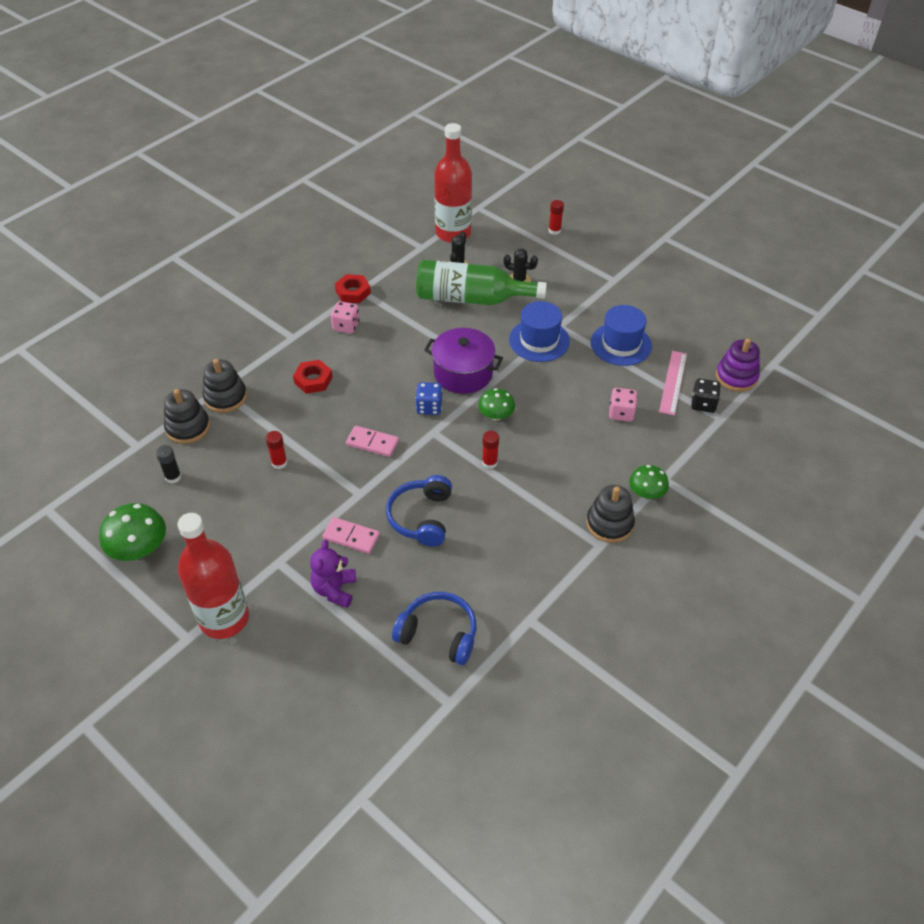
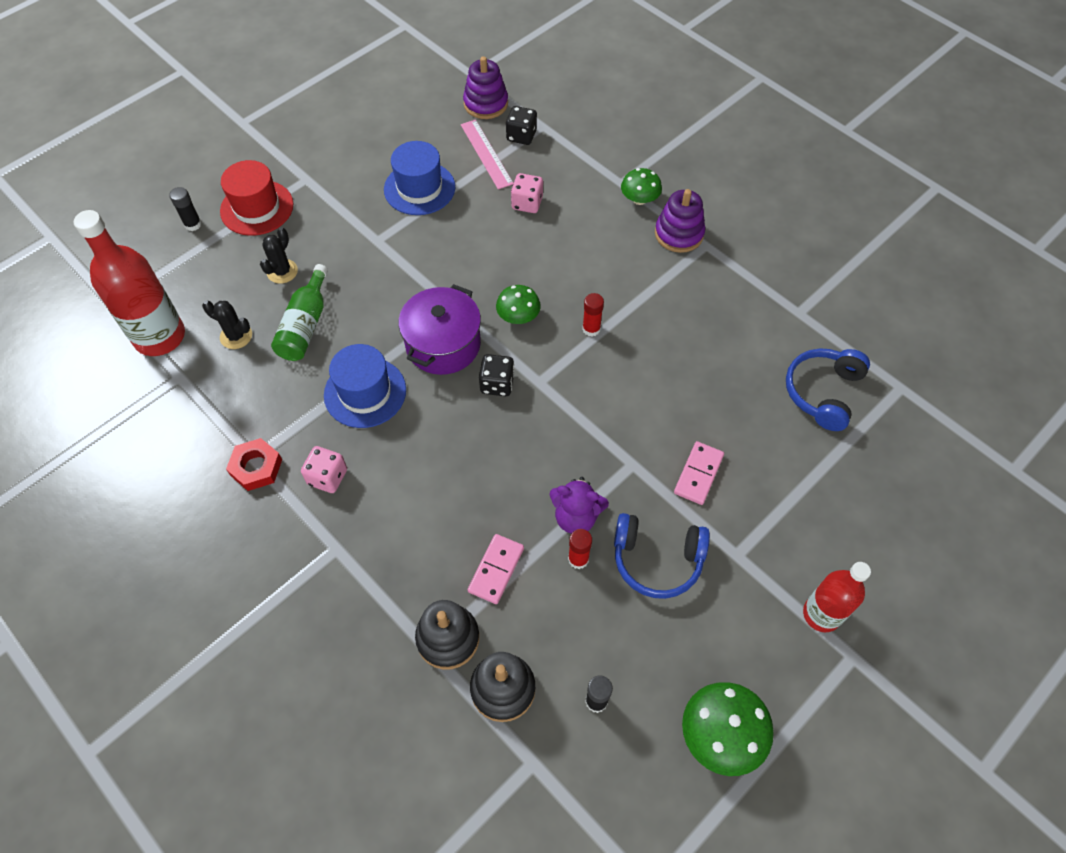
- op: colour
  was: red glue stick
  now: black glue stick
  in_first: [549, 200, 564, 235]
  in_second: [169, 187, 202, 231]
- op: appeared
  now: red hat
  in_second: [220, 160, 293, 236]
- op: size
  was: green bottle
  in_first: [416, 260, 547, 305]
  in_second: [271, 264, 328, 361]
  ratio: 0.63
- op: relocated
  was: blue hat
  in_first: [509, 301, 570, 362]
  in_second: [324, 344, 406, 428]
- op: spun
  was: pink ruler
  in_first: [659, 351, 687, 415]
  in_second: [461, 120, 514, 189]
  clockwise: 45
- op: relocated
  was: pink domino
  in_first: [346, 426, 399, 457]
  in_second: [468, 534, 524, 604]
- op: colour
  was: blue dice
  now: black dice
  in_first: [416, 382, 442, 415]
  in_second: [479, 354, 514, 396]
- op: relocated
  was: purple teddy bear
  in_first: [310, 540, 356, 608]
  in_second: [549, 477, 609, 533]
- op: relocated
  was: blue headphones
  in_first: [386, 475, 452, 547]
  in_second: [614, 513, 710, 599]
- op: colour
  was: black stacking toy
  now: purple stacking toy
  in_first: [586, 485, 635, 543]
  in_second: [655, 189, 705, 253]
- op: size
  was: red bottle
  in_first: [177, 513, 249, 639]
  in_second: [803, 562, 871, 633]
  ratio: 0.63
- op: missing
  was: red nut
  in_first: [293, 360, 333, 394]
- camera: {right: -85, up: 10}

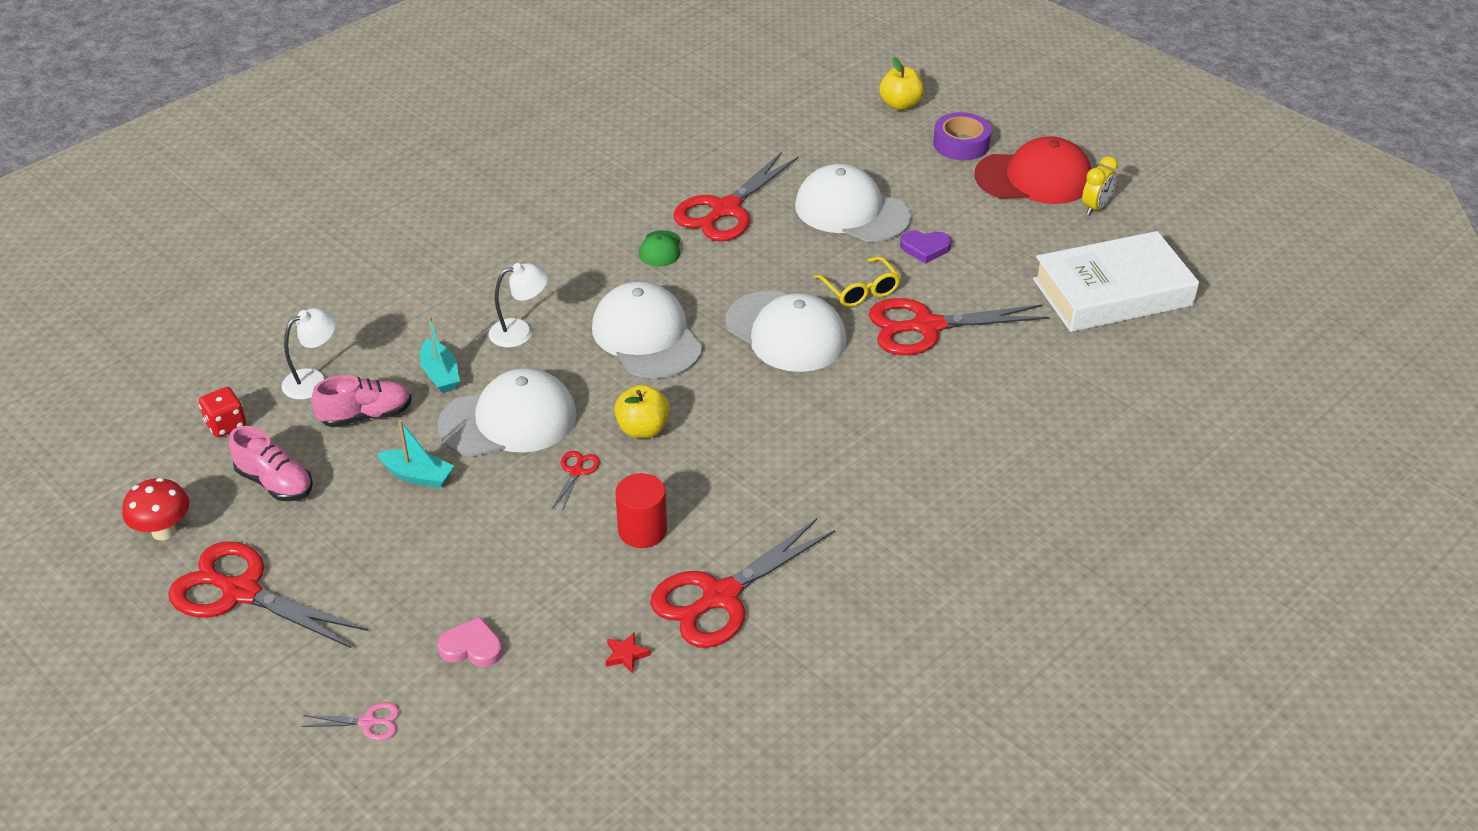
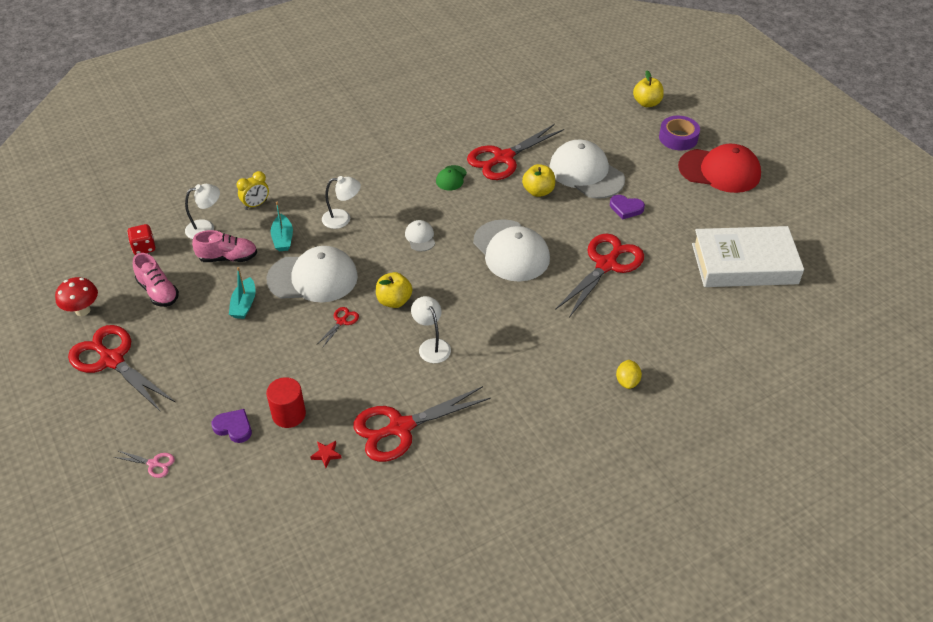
- op: colour
  was: pink heart
  now: purple heart
  in_first: [437, 617, 502, 667]
  in_second: [211, 409, 252, 443]
- op: spun
  was: turquoise boat
  in_first: [377, 420, 454, 488]
  in_second: [229, 267, 256, 319]
  clockwise: 60
- op: relocated
  was: yellow clock
  in_first: [1082, 156, 1118, 215]
  in_second: [237, 171, 269, 210]
- op: relocated
  was: red cylinder
  in_first: [615, 473, 667, 548]
  in_second: [266, 377, 306, 428]
- op: size
  was: white cap
  in_first: [592, 281, 703, 379]
  in_second: [405, 220, 435, 251]
  ratio: 0.46
- op: appeared
  now: white lamp
  in_second: [411, 296, 451, 363]
- op: appeared
  now: yellow apple
  in_second: [522, 164, 555, 197]
- op: spun
  was: red scissors
  in_first: [869, 298, 1049, 355]
  in_second: [555, 234, 644, 318]
  clockwise: 120
- op: appeared
  now: yellow lemon
  in_second: [616, 360, 642, 389]
- op: missing
  was: yellow glasses
  in_first: [814, 256, 900, 307]
- camera: {right: 15, up: 5}

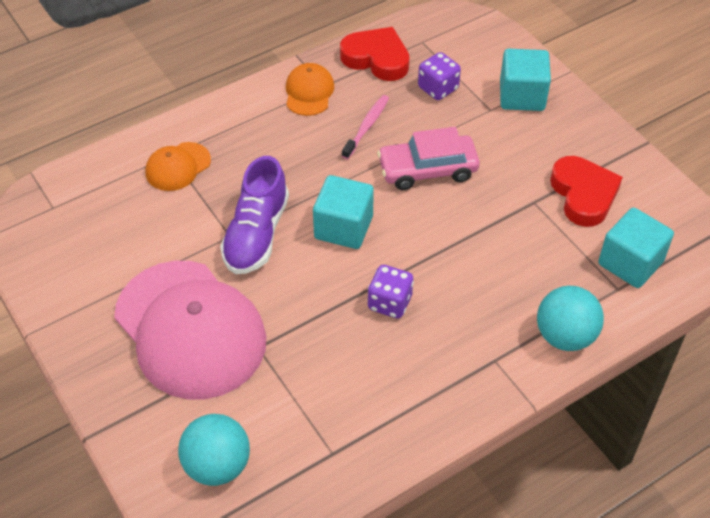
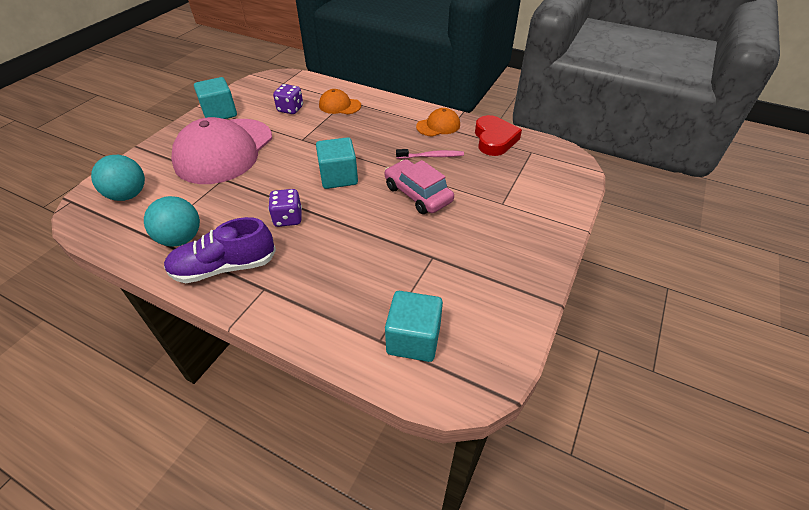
- op: relocated
  was: turquoise ball
  in_first: [537, 286, 604, 351]
  in_second: [144, 196, 200, 247]
- op: relocated
  was: purple shoe
  in_first: [220, 156, 289, 274]
  in_second: [164, 217, 276, 283]
- op: relocated
  was: turquoise cube
  in_first: [500, 49, 551, 111]
  in_second: [194, 77, 237, 119]
- op: relocated
  was: purple dice
  in_first: [418, 52, 461, 100]
  in_second: [273, 84, 303, 114]
- op: missing
  was: red heart
  in_first: [550, 156, 623, 227]
- camera: {right: 60, up: -5}

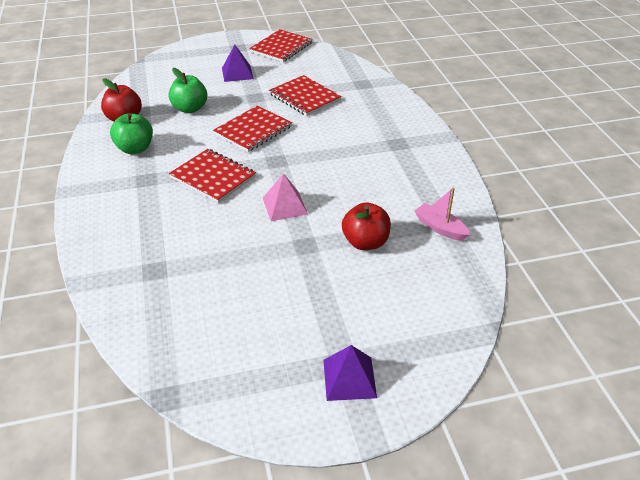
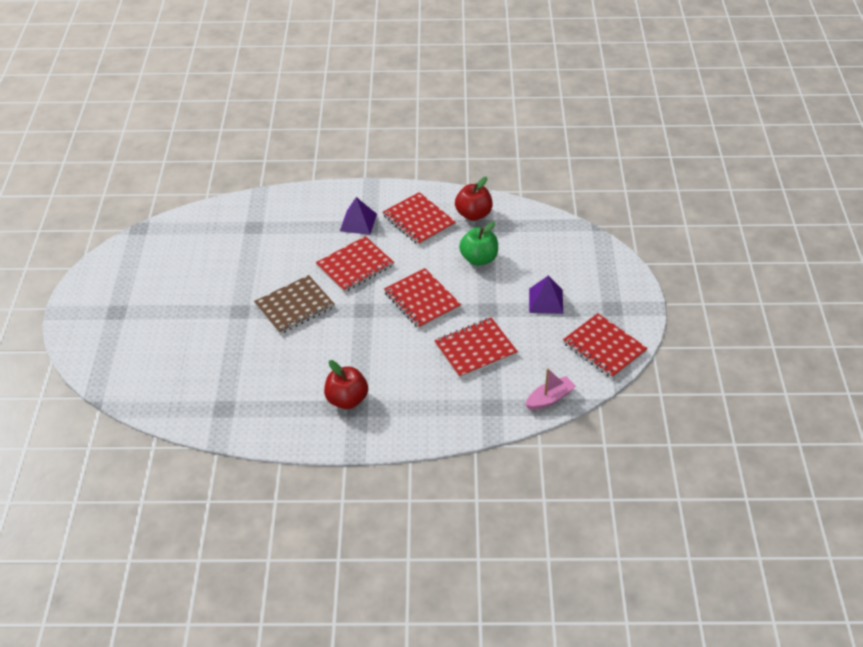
- op: exchanged
  was: pink pyramid
  now: brown notebook
  in_first: [263, 173, 308, 221]
  in_second: [254, 275, 335, 334]
- op: relocated
  was: red apple
  in_first: [342, 203, 391, 250]
  in_second: [324, 360, 368, 409]
- op: relocated
  was: purple pyramid
  in_first: [323, 345, 377, 401]
  in_second: [340, 197, 377, 235]
- op: exchanged
  was: green apple
  now: red notebook
  in_first: [110, 113, 153, 154]
  in_second: [383, 192, 456, 245]
- op: relocated
  was: pink boat
  in_first: [415, 188, 470, 241]
  in_second: [525, 368, 576, 410]
- camera: {right: 105, up: 5}

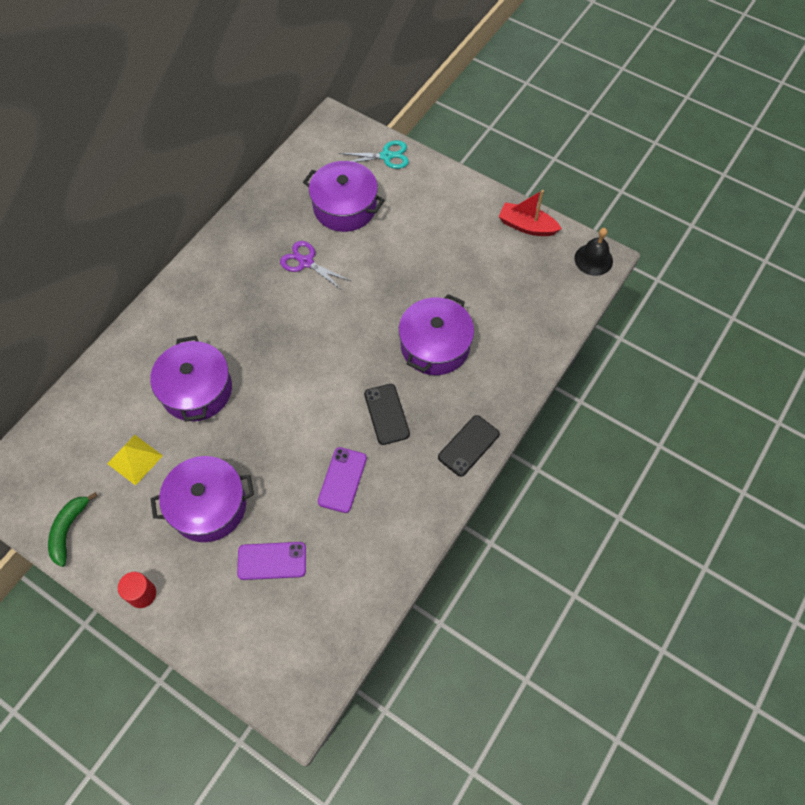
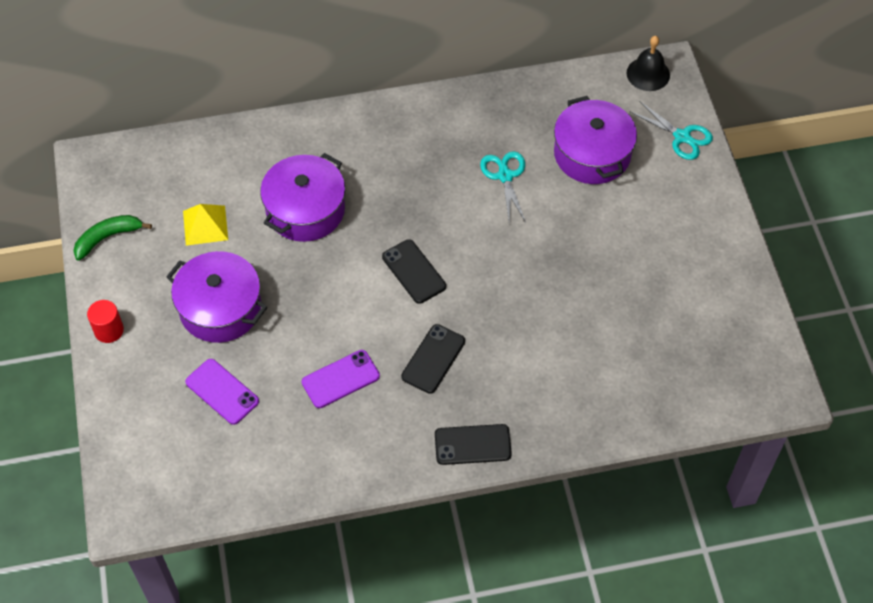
- op: appeared
  now: black phone
  in_second: [382, 239, 446, 304]
- op: colour
  was: purple scissors
  now: turquoise scissors
  in_first: [280, 241, 351, 291]
  in_second: [480, 151, 526, 223]
- op: relocated
  was: black bell
  in_first: [574, 228, 613, 276]
  in_second: [627, 36, 670, 91]
- op: missing
  was: purple pot
  in_first: [399, 294, 474, 375]
- op: missing
  was: red boat
  in_first: [498, 190, 562, 236]
- camera: {right: 45, up: -5}

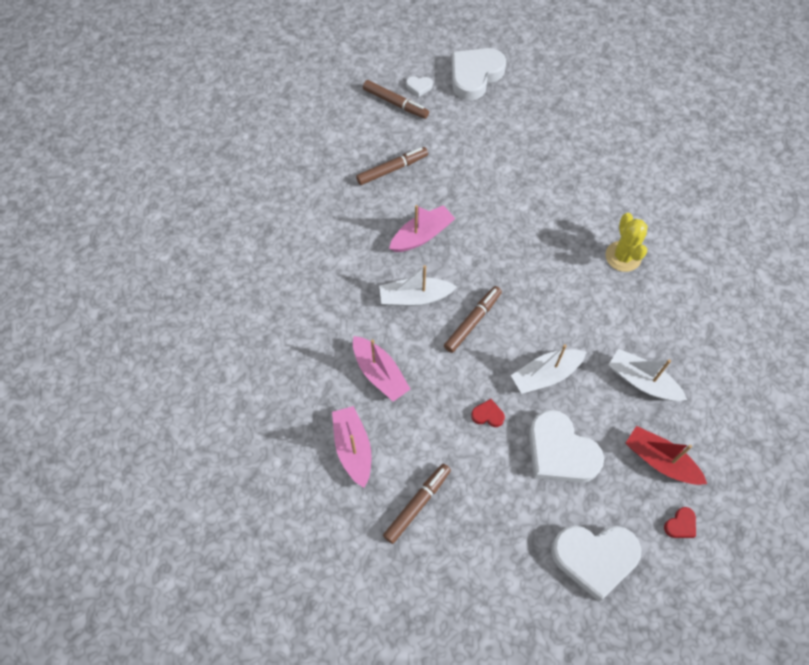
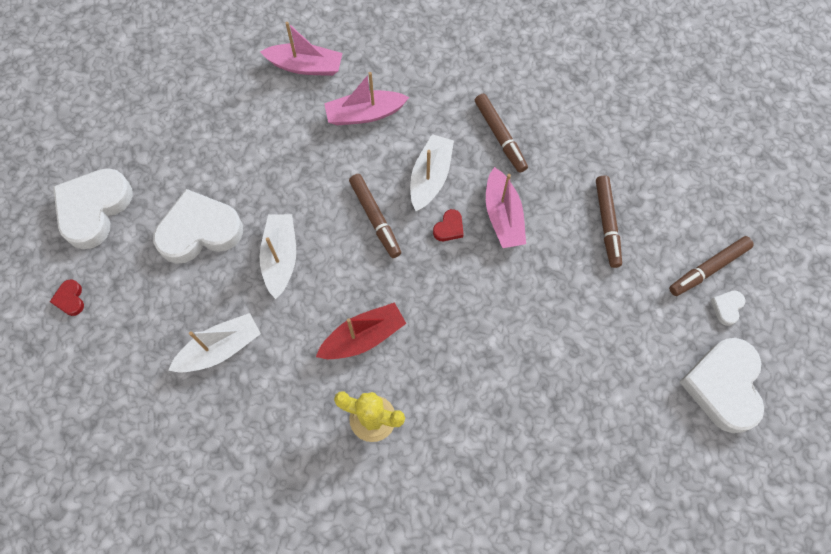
- op: relocated
  was: red boat
  in_first: [625, 426, 707, 485]
  in_second: [316, 302, 407, 359]
- op: relocated
  was: red heart
  in_first: [471, 399, 505, 427]
  in_second: [433, 209, 464, 241]
- op: relocated
  was: brown marker
  in_first: [383, 464, 451, 544]
  in_second: [475, 94, 528, 173]
- op: spun
  was: white heart
  in_first: [452, 48, 506, 100]
  in_second: [680, 338, 764, 433]
  clockwise: -150
- camera: {right: 115, up: 5}

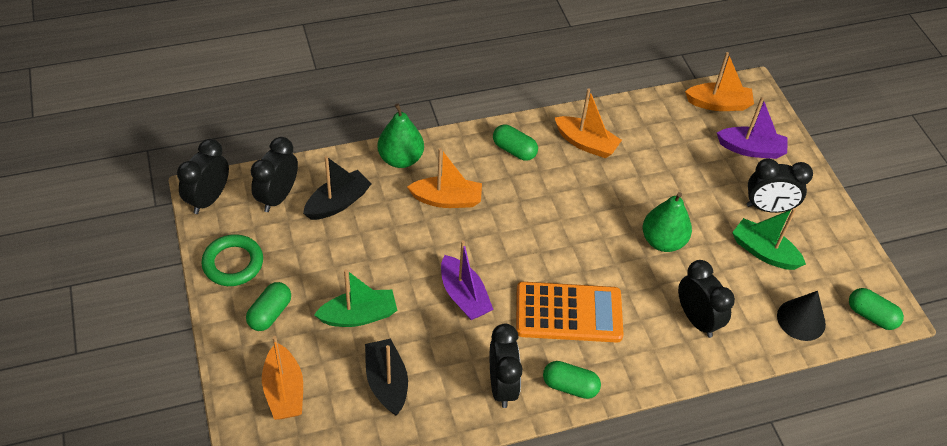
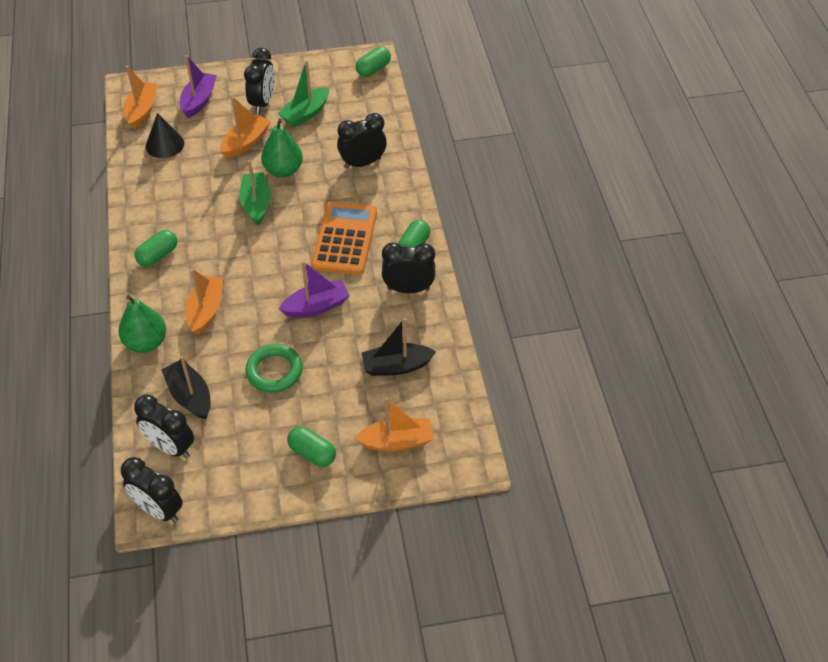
- op: relocated
  was: black cone
  in_first: [777, 291, 826, 341]
  in_second: [146, 113, 184, 158]
- op: relocated
  was: orange boat
  in_first: [555, 89, 622, 158]
  in_second: [220, 97, 271, 158]
- op: relocated
  was: green boat
  in_first: [314, 269, 397, 327]
  in_second: [240, 160, 271, 225]
- op: relocated
  was: green ring
  in_first: [201, 234, 263, 286]
  in_second: [245, 344, 303, 393]
- camera: {right: -80, up: 0}

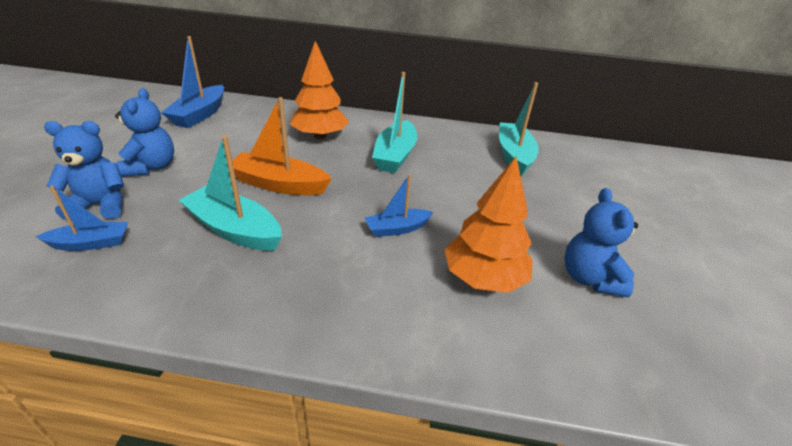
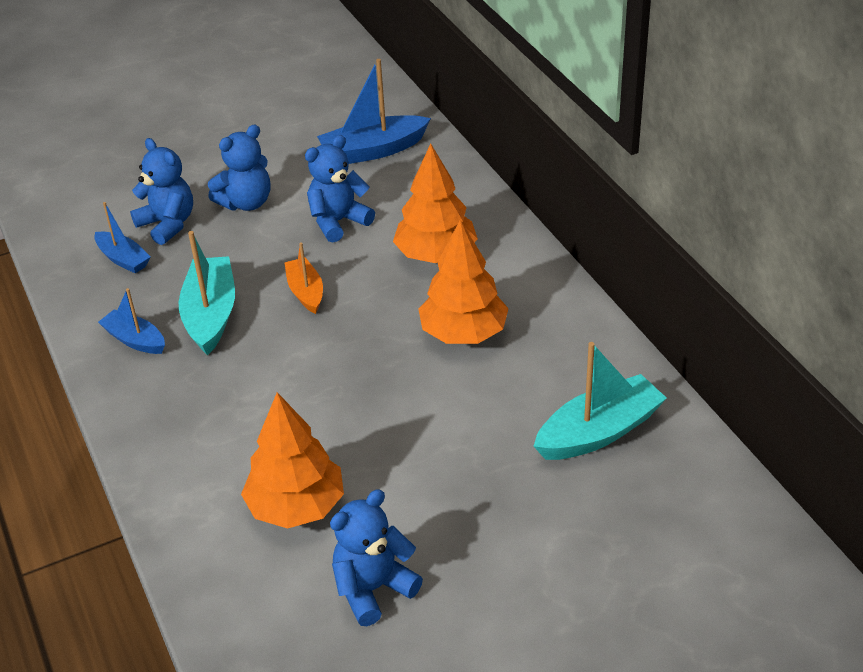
- op: relocated
  was: blue boat
  in_first: [365, 174, 433, 237]
  in_second: [98, 288, 165, 354]
- op: size
  was: orange boat
  in_first: [232, 97, 332, 195]
  in_second: [284, 242, 323, 314]
  ratio: 0.6
- op: appeared
  now: blue teddy bear
  in_second: [305, 135, 375, 242]
- op: exchanged
  was: turquoise boat
  now: orange tree
  in_first: [372, 72, 417, 173]
  in_second: [419, 220, 509, 344]
- camera: {right: 60, up: 5}

